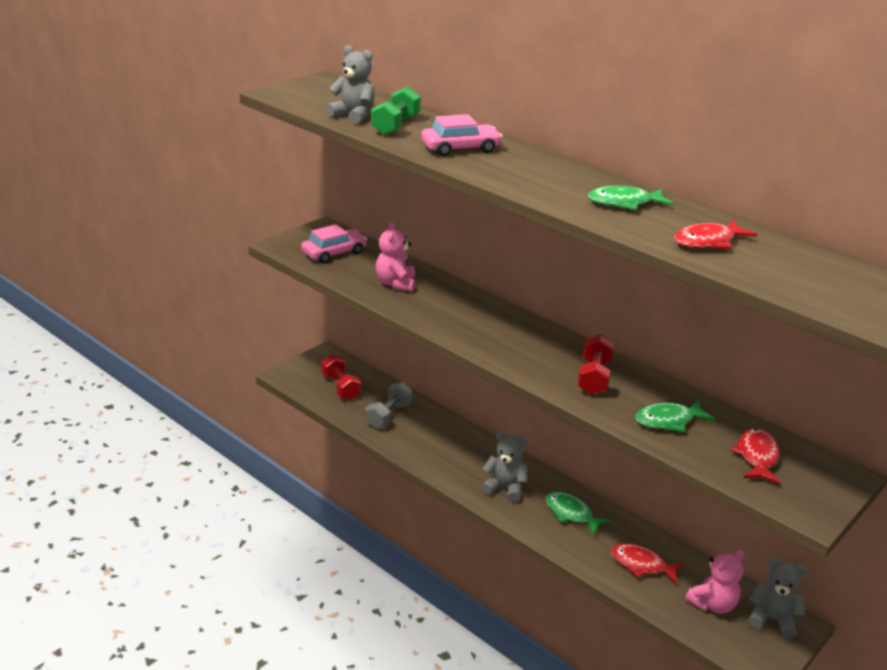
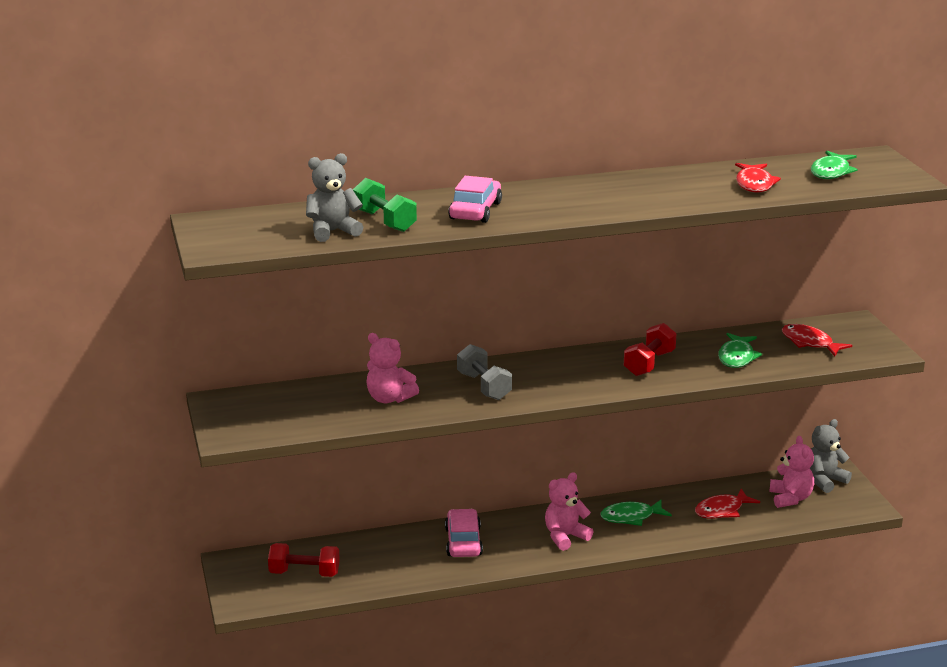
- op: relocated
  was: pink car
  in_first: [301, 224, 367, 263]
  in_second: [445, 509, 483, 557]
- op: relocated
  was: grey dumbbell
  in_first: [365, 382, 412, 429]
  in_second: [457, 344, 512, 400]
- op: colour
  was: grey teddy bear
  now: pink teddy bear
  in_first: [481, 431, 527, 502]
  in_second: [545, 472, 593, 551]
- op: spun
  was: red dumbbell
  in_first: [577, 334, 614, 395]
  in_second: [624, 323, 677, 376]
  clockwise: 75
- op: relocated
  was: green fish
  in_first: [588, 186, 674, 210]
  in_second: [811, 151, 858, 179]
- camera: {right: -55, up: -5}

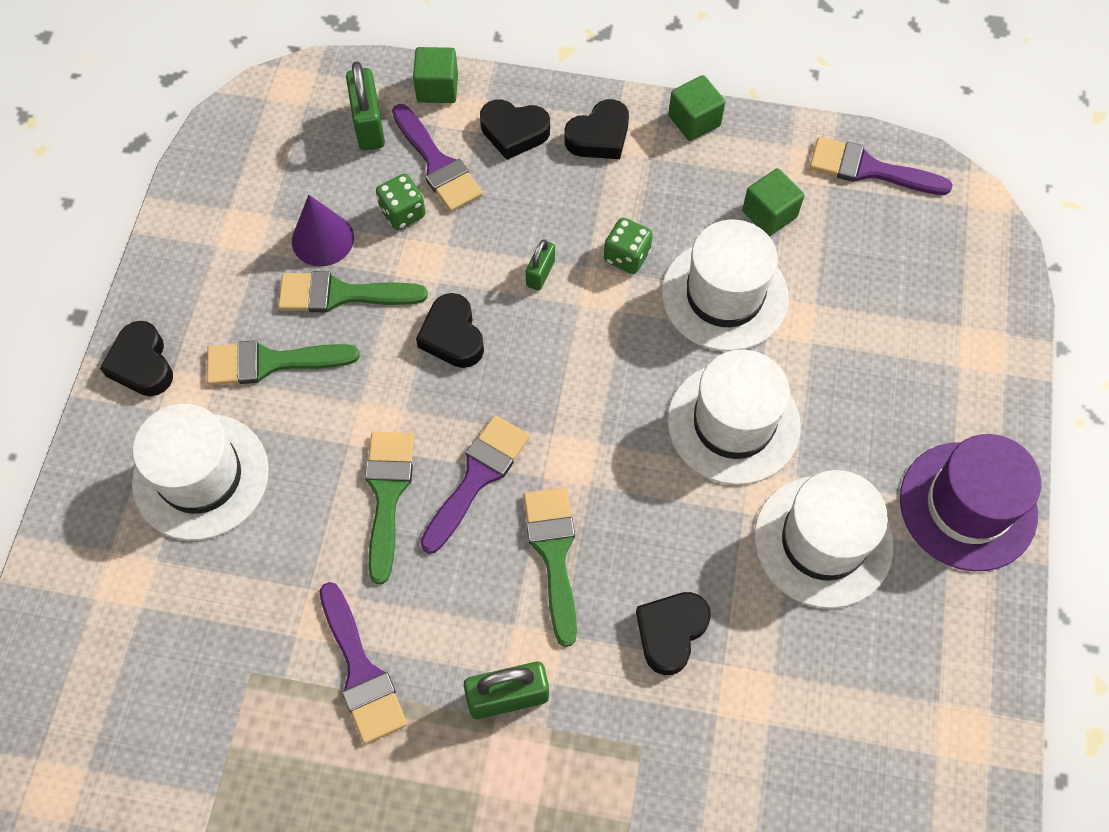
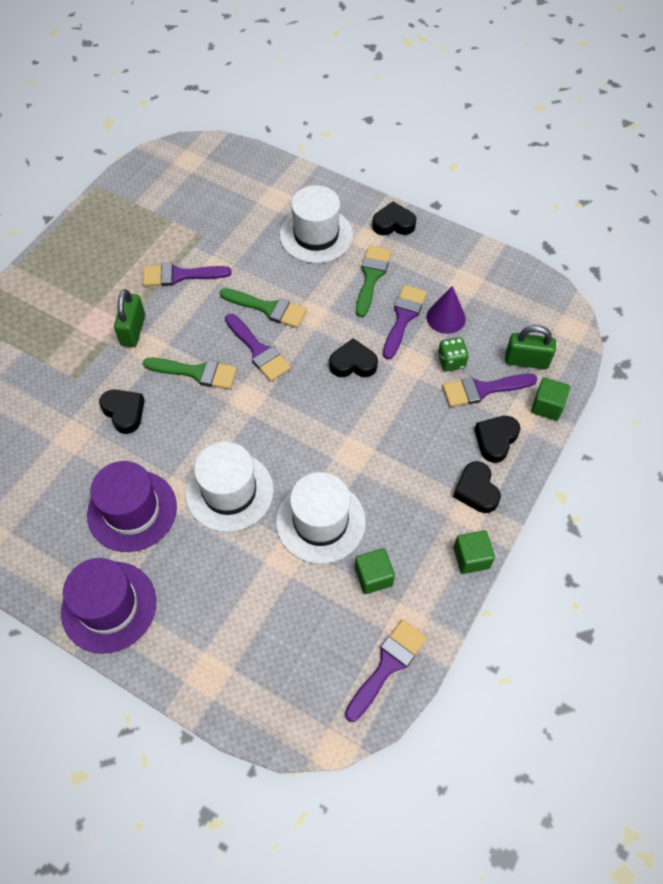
- op: colour
  was: white hat
  now: purple hat
  in_first: [754, 470, 894, 609]
  in_second: [87, 461, 177, 552]
- op: colour
  was: green brush
  now: purple brush
  in_first: [278, 271, 428, 312]
  in_second: [383, 285, 427, 359]
- op: missing
  was: green padlock
  in_first: [526, 239, 555, 291]
- op: missing
  was: green dice
  in_first: [604, 218, 653, 274]
- camera: {right: 110, up: -5}

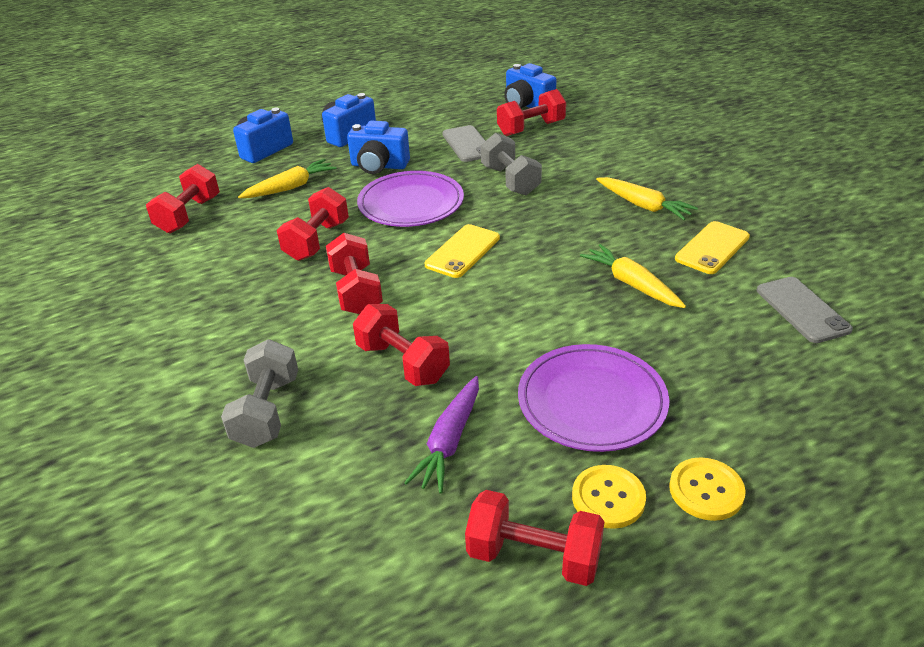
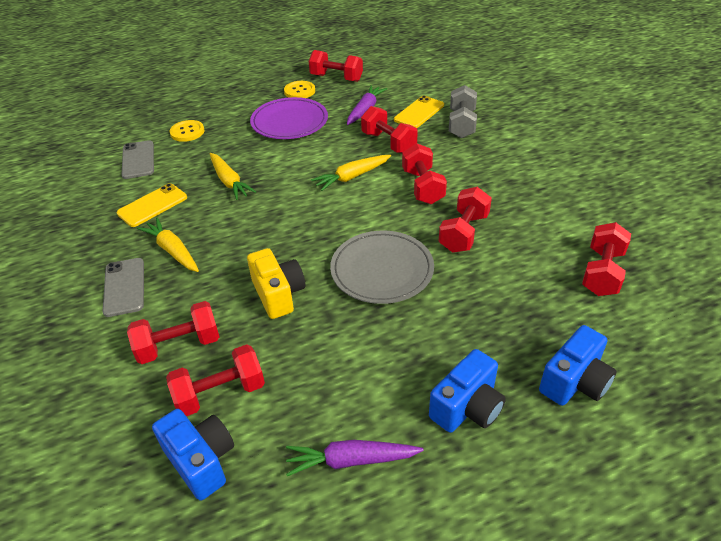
- op: relocated
  was: grey phone
  in_first: [442, 125, 485, 162]
  in_second: [102, 258, 144, 317]
- op: appeared
  now: red dumbbell
  in_second: [127, 301, 220, 364]
- op: relocated
  was: yellow button
  in_first: [669, 457, 746, 521]
  in_second: [170, 120, 204, 142]
- op: exchanged
  was: grey dumbbell
  now: yellow camera
  in_first: [481, 133, 542, 195]
  in_second: [247, 248, 305, 319]
- op: appeared
  now: purple carrot
  in_second: [286, 440, 424, 476]
- op: relocated
  was: yellow carrot
  in_first: [238, 159, 337, 198]
  in_second: [311, 155, 391, 191]
- op: colour
  was: purple plate
  now: grey plate
  in_first: [357, 171, 464, 227]
  in_second: [330, 230, 434, 304]
- op: relocated
  was: yellow phone
  in_first: [425, 224, 500, 278]
  in_second: [394, 96, 444, 128]
- op: missing
  was: blue camera
  in_first: [347, 121, 410, 174]
- camera: {right: -175, up: 5}

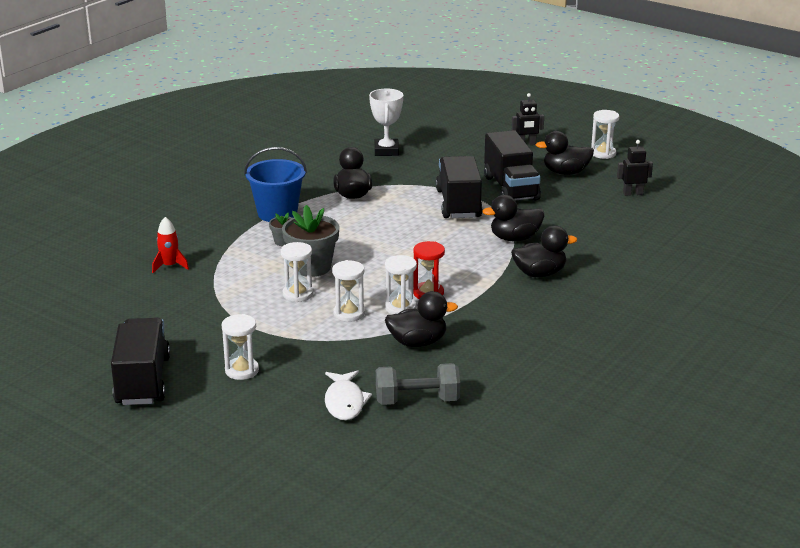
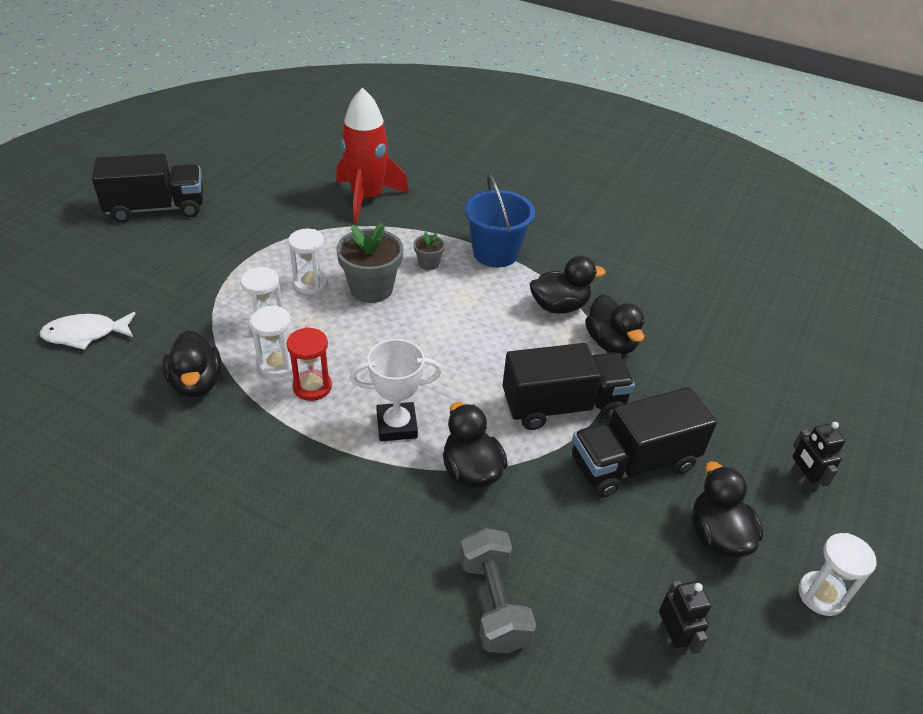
- op: size
  was: red rocket
  in_first: [152, 217, 189, 273]
  in_second: [336, 87, 409, 223]
  ratio: 2.12
- op: relocated
  was: white trophy
  in_first: [369, 89, 403, 156]
  in_second: [350, 339, 442, 441]
- op: relocated
  was: grey dumbbell
  in_first: [376, 363, 460, 405]
  in_second: [460, 528, 536, 653]
- op: relocated
  was: black duck
  in_first: [511, 226, 577, 277]
  in_second: [585, 294, 645, 355]
- op: missing
  was: white hourglass
  in_first: [222, 314, 259, 380]
- camera: {right: 80, up: 15}

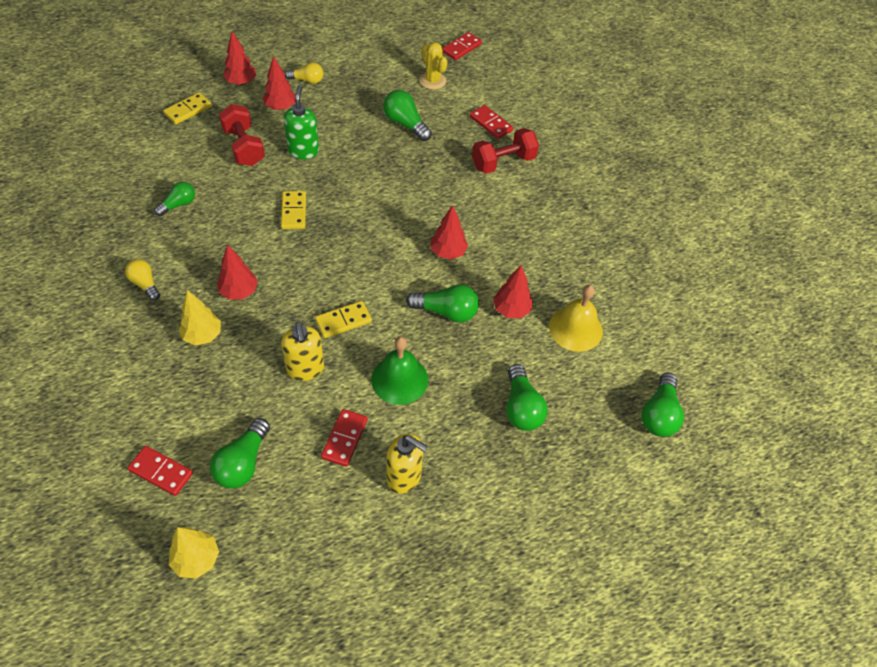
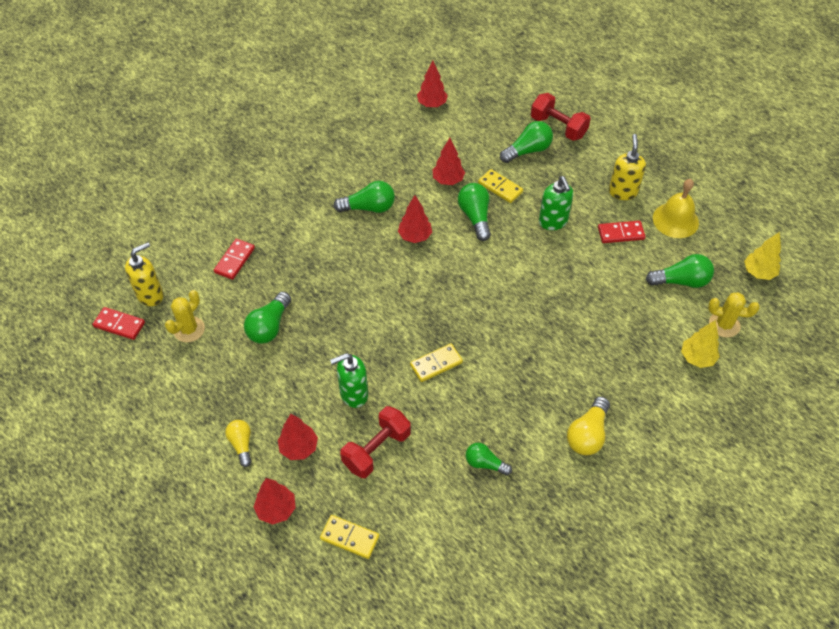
- op: relocated
  was: yellow soap dispenser
  in_first: [281, 321, 324, 381]
  in_second: [125, 242, 164, 306]
- op: relocated
  was: green light bulb
  in_first: [641, 372, 684, 437]
  in_second: [333, 181, 395, 213]
- op: relocated
  was: red tree
  in_first: [217, 245, 258, 300]
  in_second: [417, 61, 448, 107]
- op: relocated
  was: yellow domino
  in_first: [315, 301, 372, 338]
  in_second: [478, 169, 523, 203]
- op: relocated
  was: red dumbbell
  in_first: [472, 128, 539, 174]
  in_second: [531, 93, 591, 141]
- op: exchanged
  was: green bell
  now: green soap dispenser
  in_first: [371, 337, 428, 405]
  in_second: [539, 176, 573, 230]
- op: size
  was: yellow light bulb
  in_first: [125, 259, 160, 301]
  in_second: [567, 396, 610, 455]
  ratio: 1.51
- op: relocated
  was: yellow bell
  in_first: [549, 285, 603, 352]
  in_second: [653, 179, 699, 238]
- op: relocated
  was: yellow tree
  in_first: [179, 290, 221, 346]
  in_second: [681, 320, 720, 368]
- op: exchanged
  was: red domino
  now: yellow cactus
  in_first: [127, 446, 193, 496]
  in_second: [708, 292, 760, 338]
- camera: {right: -110, up: 0}

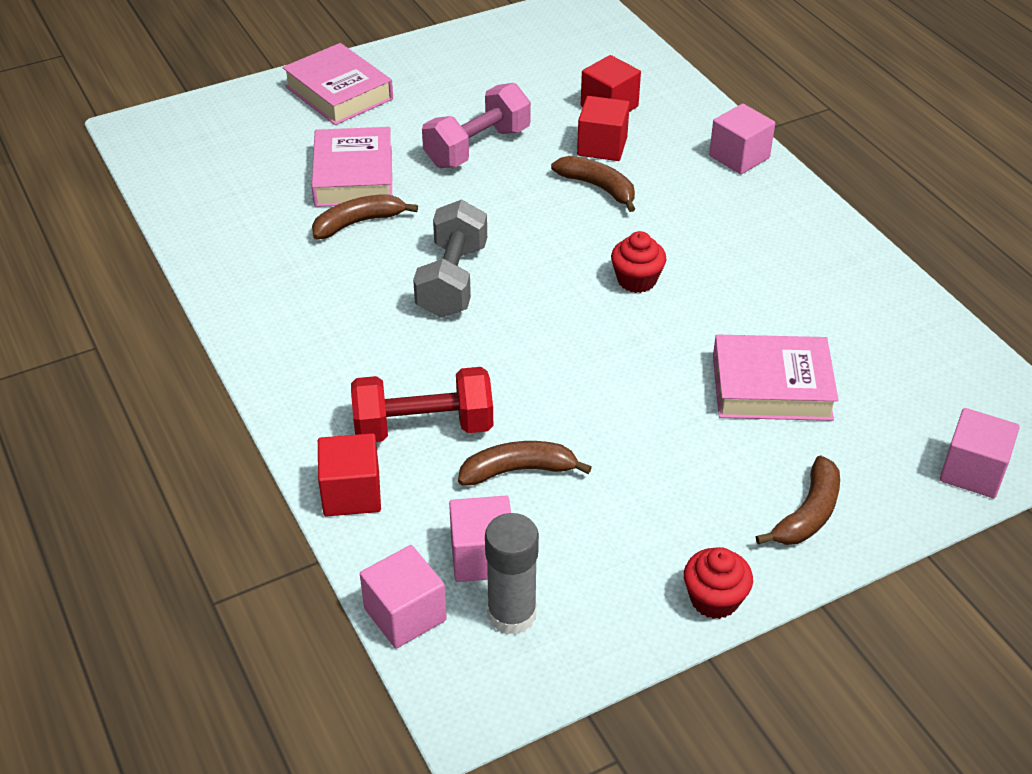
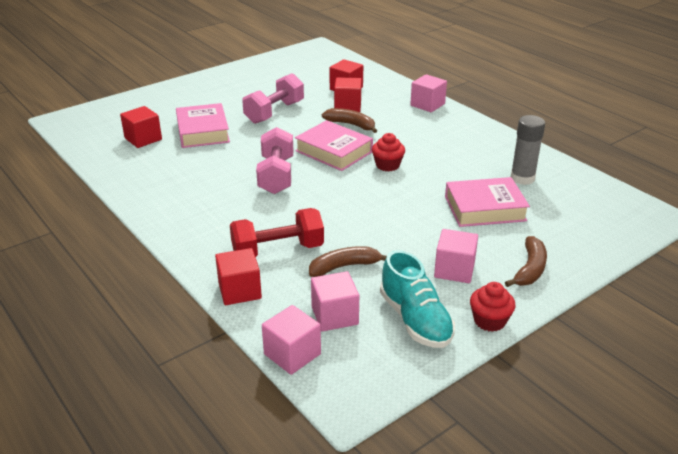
- op: appeared
  now: red cube
  in_second: [120, 106, 162, 148]
- op: colour
  was: grey dumbbell
  now: pink dumbbell
  in_first: [413, 200, 487, 318]
  in_second: [256, 127, 294, 194]
- op: relocated
  was: pink book
  in_first: [282, 43, 393, 125]
  in_second: [295, 120, 373, 171]
- op: appeared
  now: turquoise shoe
  in_second: [380, 250, 455, 348]
- op: relocated
  was: pink cube
  in_first: [939, 408, 1020, 498]
  in_second: [434, 229, 478, 283]
- op: relocated
  was: grey glue stick
  in_first: [485, 513, 539, 635]
  in_second: [511, 115, 545, 185]
- op: missing
  was: brown banana
  in_first: [312, 194, 418, 239]
- camera: {right: -10, up: -10}

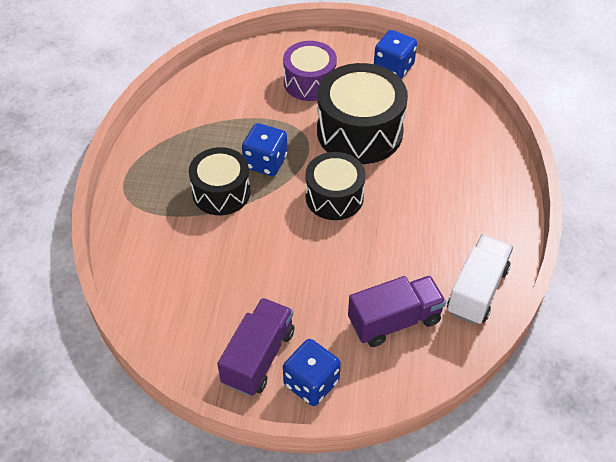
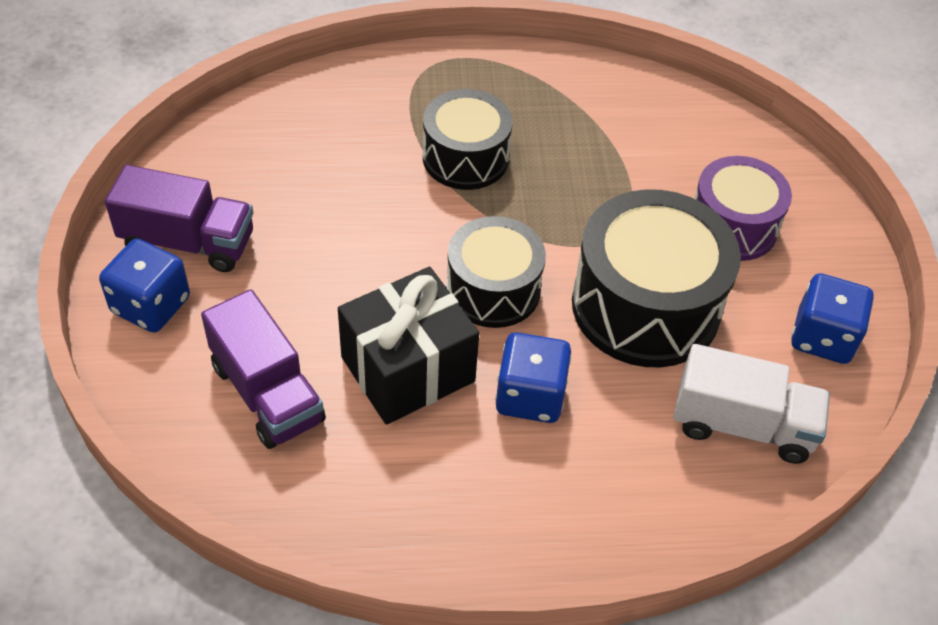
- op: appeared
  now: black gift
  in_second: [338, 267, 479, 425]
- op: relocated
  was: blue dice
  in_first: [242, 123, 287, 176]
  in_second: [495, 332, 572, 423]
- op: relocated
  was: white truck
  in_first: [447, 235, 513, 325]
  in_second: [674, 344, 830, 464]
- camera: {right: 75, up: 0}

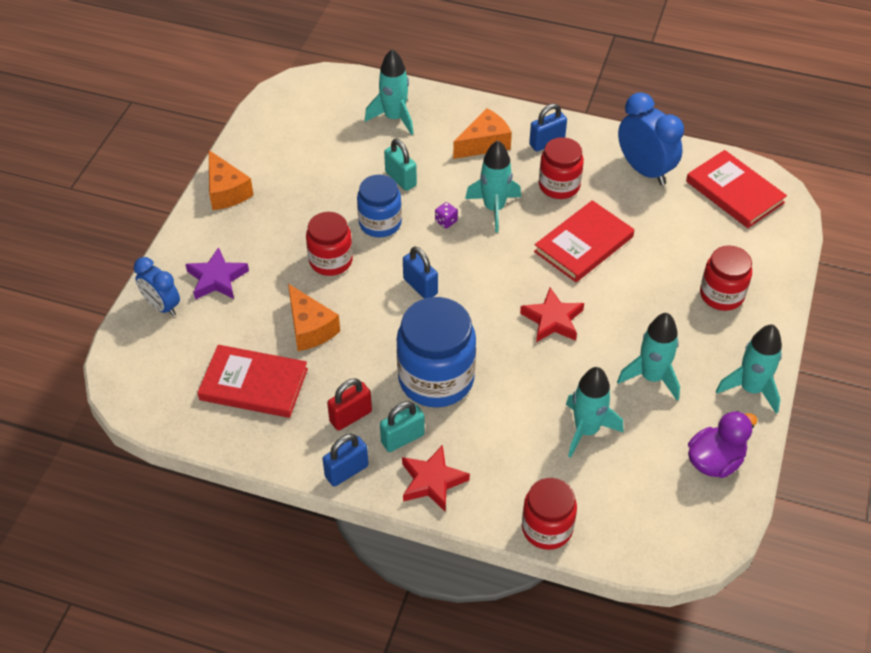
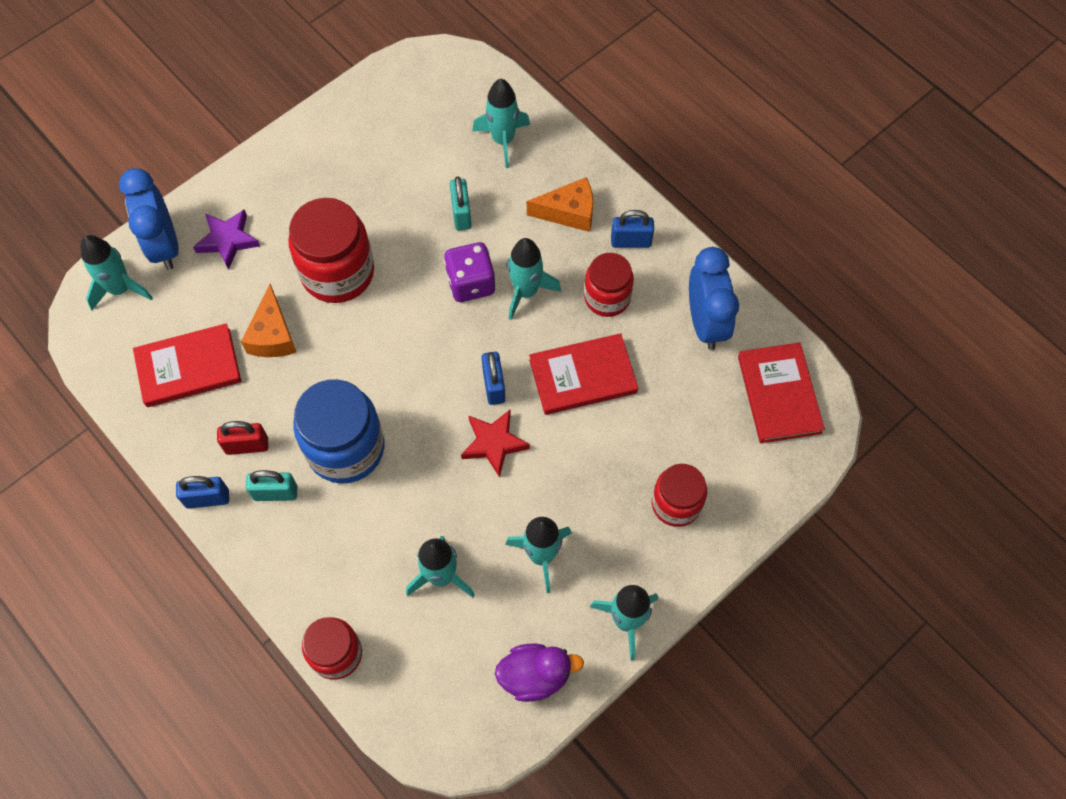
- op: appeared
  now: turquoise rocket
  in_second: [80, 235, 153, 310]
- op: size
  was: blue clock
  in_first: [134, 257, 180, 316]
  in_second: [119, 168, 179, 270]
  ratio: 1.55
- op: spun
  was: red book
  in_first: [197, 345, 308, 418]
  in_second: [133, 323, 241, 407]
  clockwise: -60
- op: size
  was: red jar
  in_first: [306, 212, 353, 276]
  in_second: [288, 198, 374, 303]
  ratio: 1.61
- op: size
  was: purple dice
  in_first: [435, 202, 458, 229]
  in_second: [444, 242, 496, 302]
  ratio: 2.23
- op: relocated
  was: blue padlock
  in_first: [403, 246, 438, 299]
  in_second: [481, 352, 505, 405]
- op: missing
  was: orange cheese
  in_first: [209, 150, 254, 210]
- op: missing
  was: blue jar
  in_first: [357, 175, 402, 238]
- op: missing
  was: red star
  in_first: [402, 445, 470, 512]
- camera: {right: 30, up: 15}

